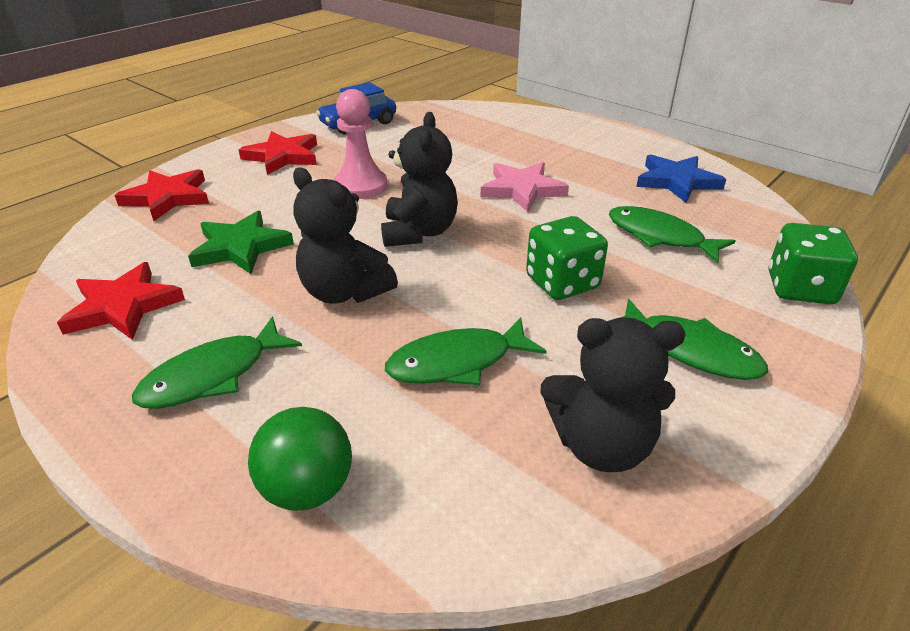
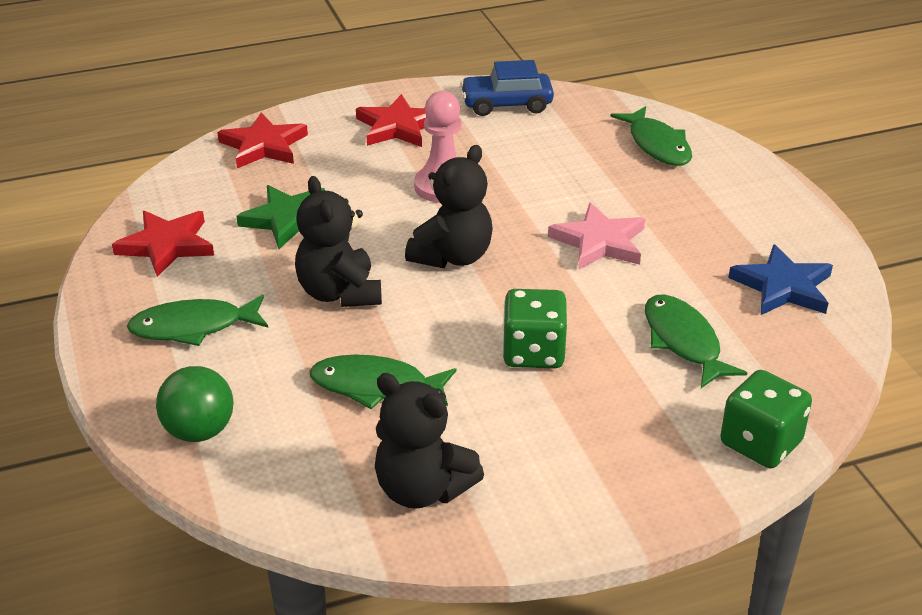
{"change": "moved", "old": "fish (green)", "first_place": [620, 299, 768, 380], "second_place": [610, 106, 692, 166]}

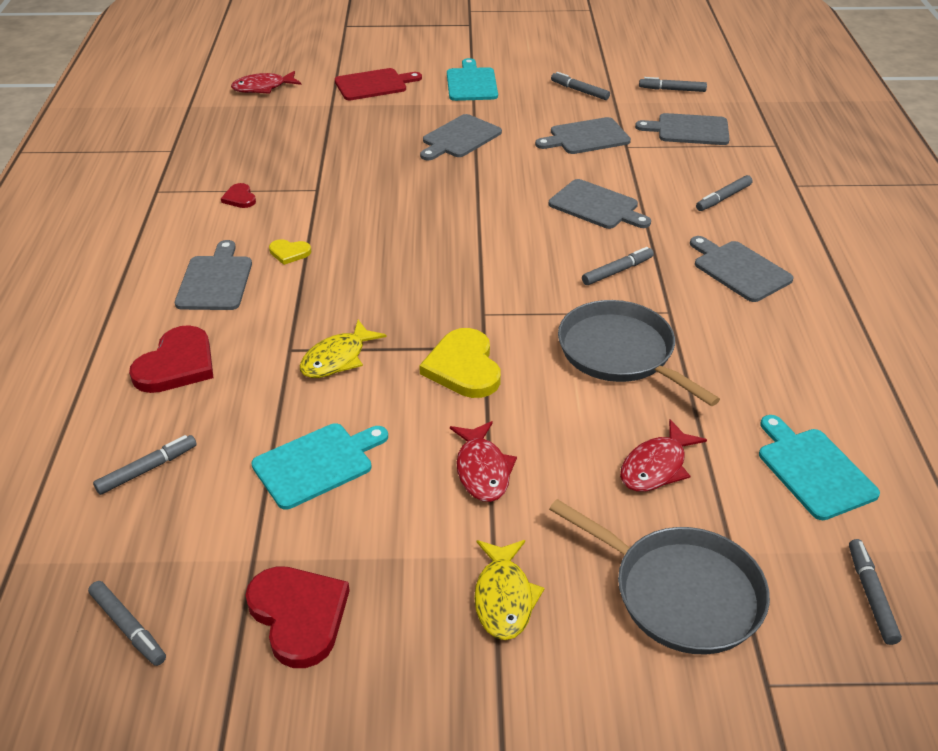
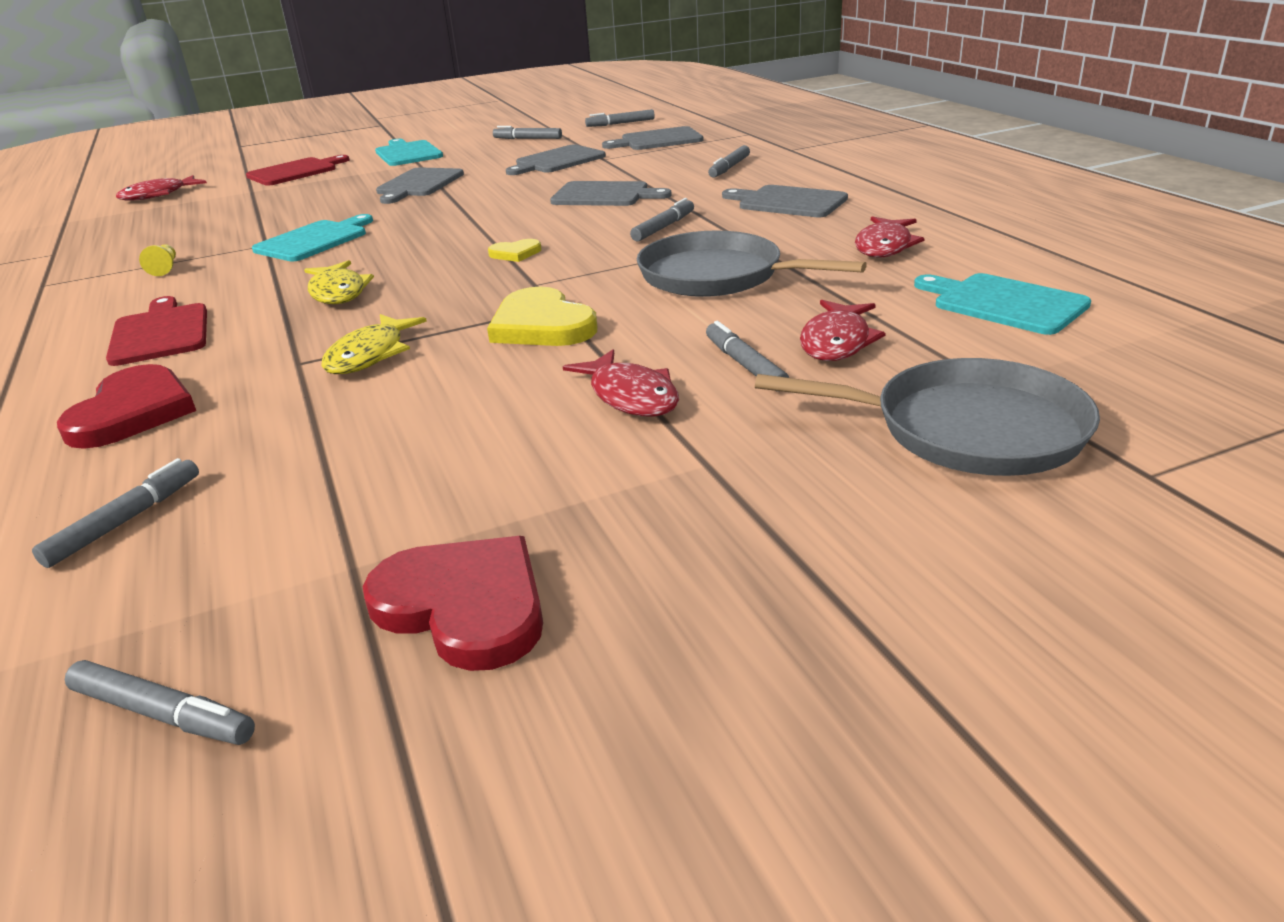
{"change": "added", "new": "fish (red)", "second_place": [855, 216, 925, 257]}
{"change": "moved", "old": "cutting board (turquoise)", "first_place": [251, 423, 388, 510], "second_place": [252, 214, 373, 261]}
{"change": "moved", "old": "heart (yellow)", "first_place": [269, 239, 311, 265], "second_place": [488, 239, 541, 262]}
{"change": "moved", "old": "fish (yellow)", "first_place": [474, 540, 545, 640], "second_place": [304, 260, 374, 304]}
{"change": "moved", "old": "marker (grey)", "first_place": [849, 539, 902, 645], "second_place": [706, 321, 789, 392]}
{"change": "replaced", "old": "heart (red)", "new": "pawn (yellow)", "first_place": [221, 183, 256, 208], "second_place": [139, 244, 176, 276]}
{"change": "recoloured", "old": "cutting board (grey)", "new": "cutting board (red)", "first_place": [175, 240, 252, 310], "second_place": [106, 296, 207, 366]}

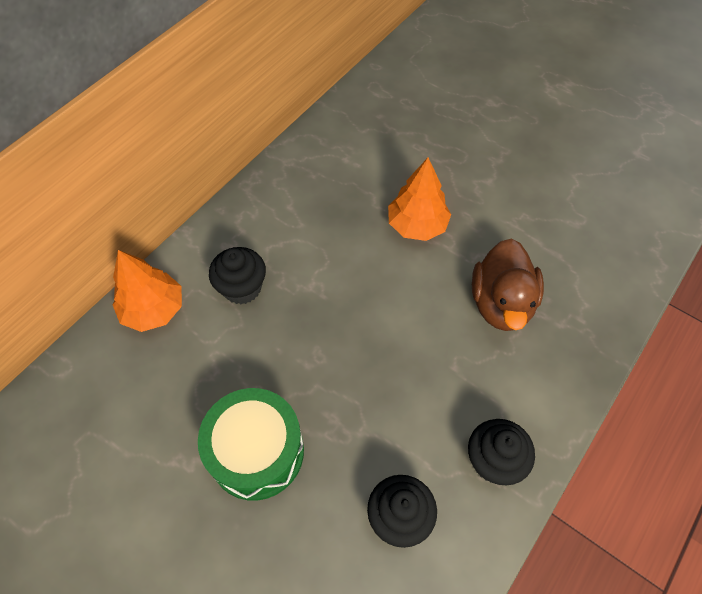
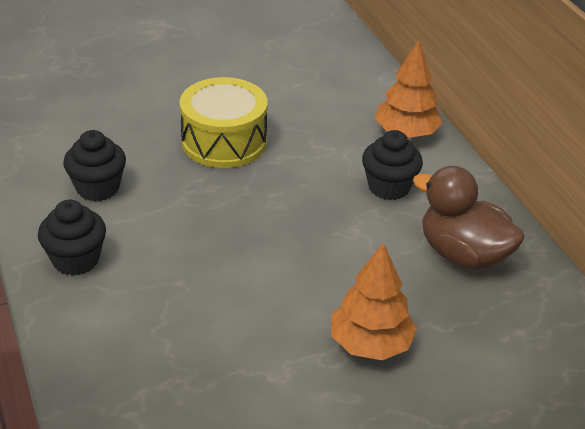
{"change": "moved", "old": "duck (brown)", "first_place": [472, 239, 544, 331], "second_place": [413, 166, 525, 270]}
{"change": "recoloured", "old": "drum (green)", "new": "drum (yellow)", "first_place": [198, 388, 304, 501], "second_place": [180, 77, 267, 168]}

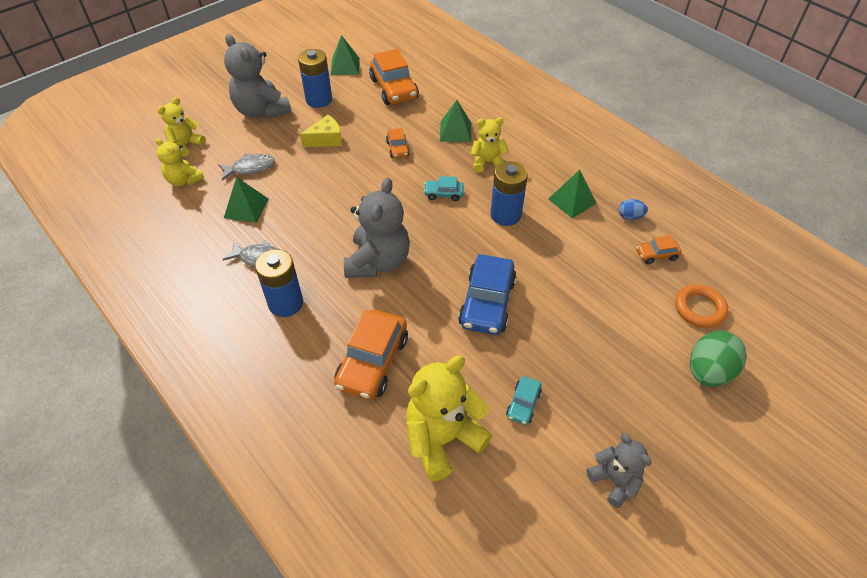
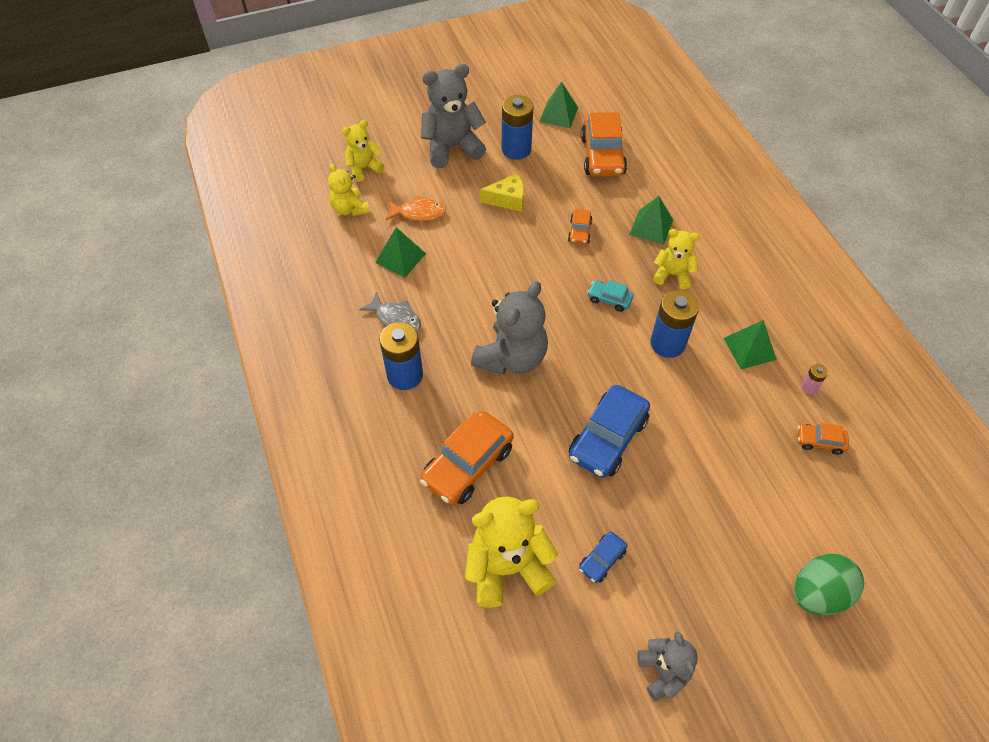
{"change": "removed", "old": "ring (orange)", "first_place": [675, 284, 728, 328]}
{"change": "replaced", "old": "egg (blue)", "new": "battery (pink)", "first_place": [619, 199, 648, 220], "second_place": [801, 364, 828, 394]}
{"change": "recoloured", "old": "fish (grey)", "new": "fish (orange)", "first_place": [218, 154, 275, 181], "second_place": [386, 196, 446, 221]}
{"change": "recoloured", "old": "car (turquoise)", "new": "car (blue)", "first_place": [506, 376, 542, 425], "second_place": [579, 531, 628, 583]}
{"change": "turned", "old": "teddy bear (grey)", "first_place": [224, 34, 292, 119], "second_place": [421, 64, 486, 168], "degrees": 90}

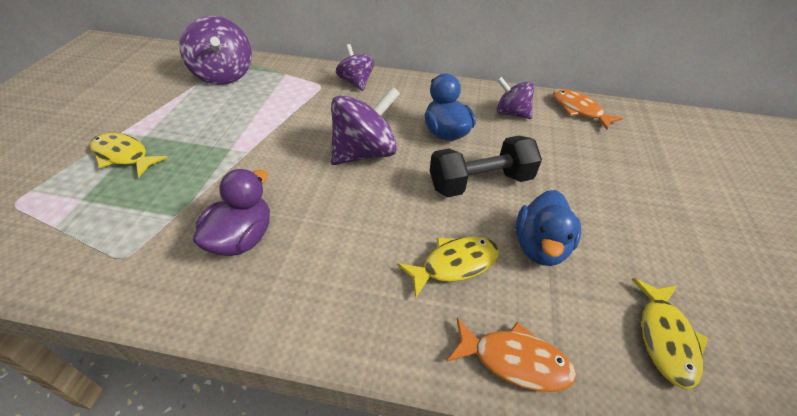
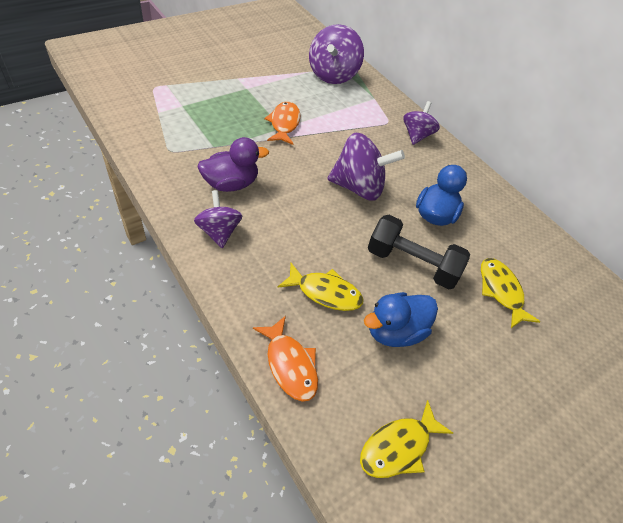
{"change": "moved", "old": "fish (yellow)", "first_place": [90, 133, 168, 177], "second_place": [481, 258, 541, 328]}
{"change": "moved", "old": "spinning top (purple)", "first_place": [496, 77, 534, 119], "second_place": [194, 190, 242, 248]}
{"change": "moved", "old": "fish (orange)", "first_place": [553, 89, 623, 130], "second_place": [264, 102, 300, 145]}

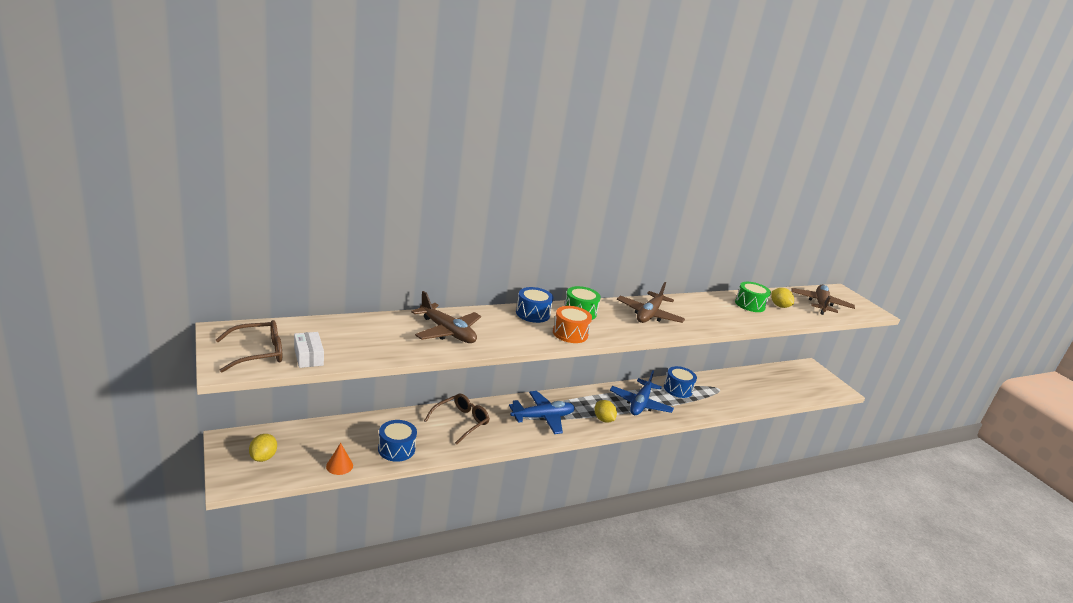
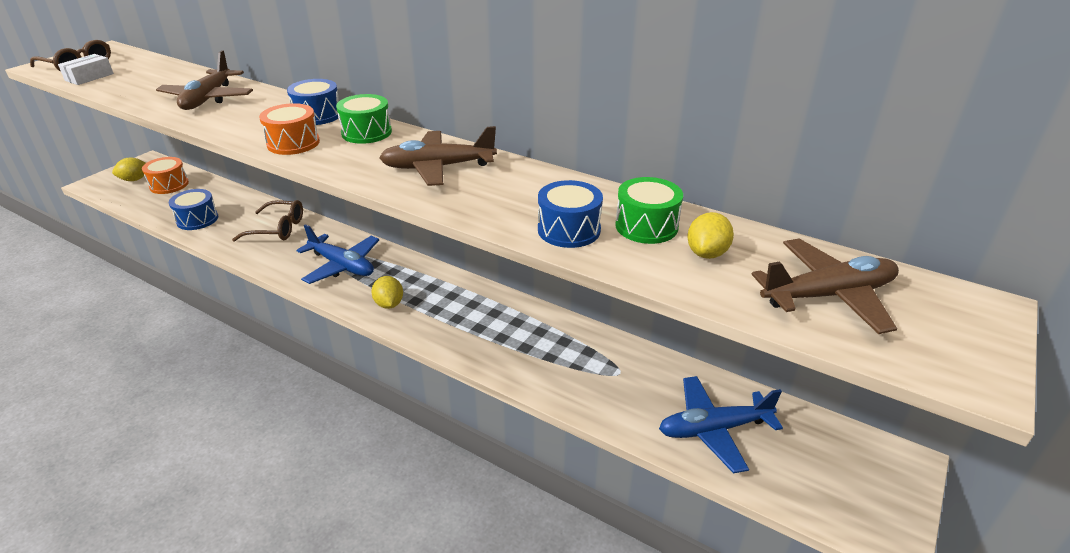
{"change": "removed", "old": "cone (orange)", "first_place": [326, 443, 353, 475]}
{"change": "added", "new": "drum (orange)", "second_place": [142, 157, 189, 194]}
{"change": "moved", "old": "plane (blue)", "first_place": [610, 370, 674, 415], "second_place": [659, 376, 783, 473]}
{"change": "moved", "old": "drum (blue)", "first_place": [664, 366, 697, 398], "second_place": [538, 180, 603, 248]}
{"change": "turned", "old": "lemon (yellow)", "first_place": [594, 400, 617, 423], "second_place": [371, 276, 403, 309], "degrees": -45}

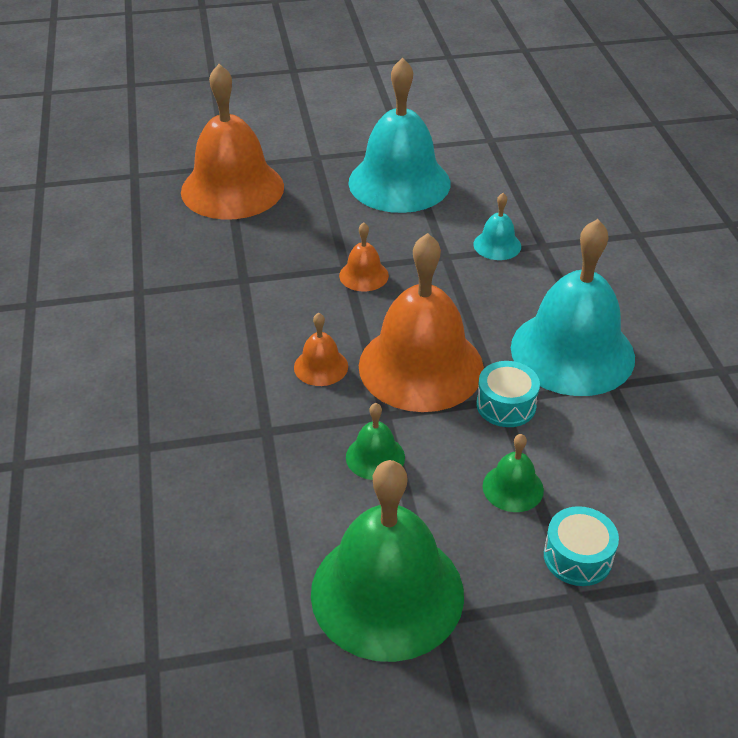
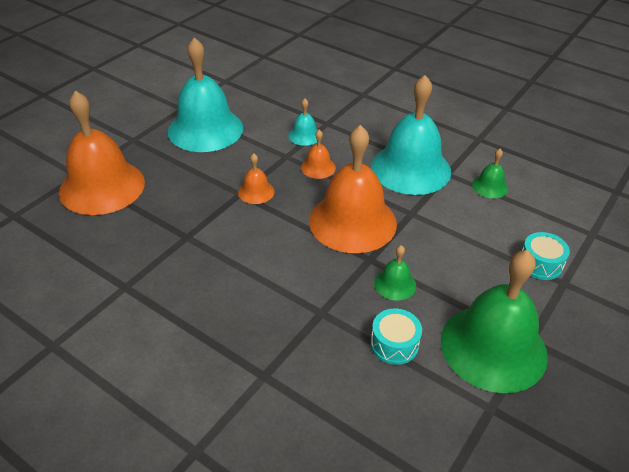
{"change": "moved", "old": "bell (orange)", "first_place": [294, 313, 348, 386], "second_place": [301, 130, 336, 179]}
{"change": "moved", "old": "drum (turquoise)", "first_place": [476, 361, 540, 427], "second_place": [370, 309, 422, 365]}
{"change": "moved", "old": "bell (green)", "first_place": [483, 434, 544, 512], "second_place": [472, 149, 508, 199]}

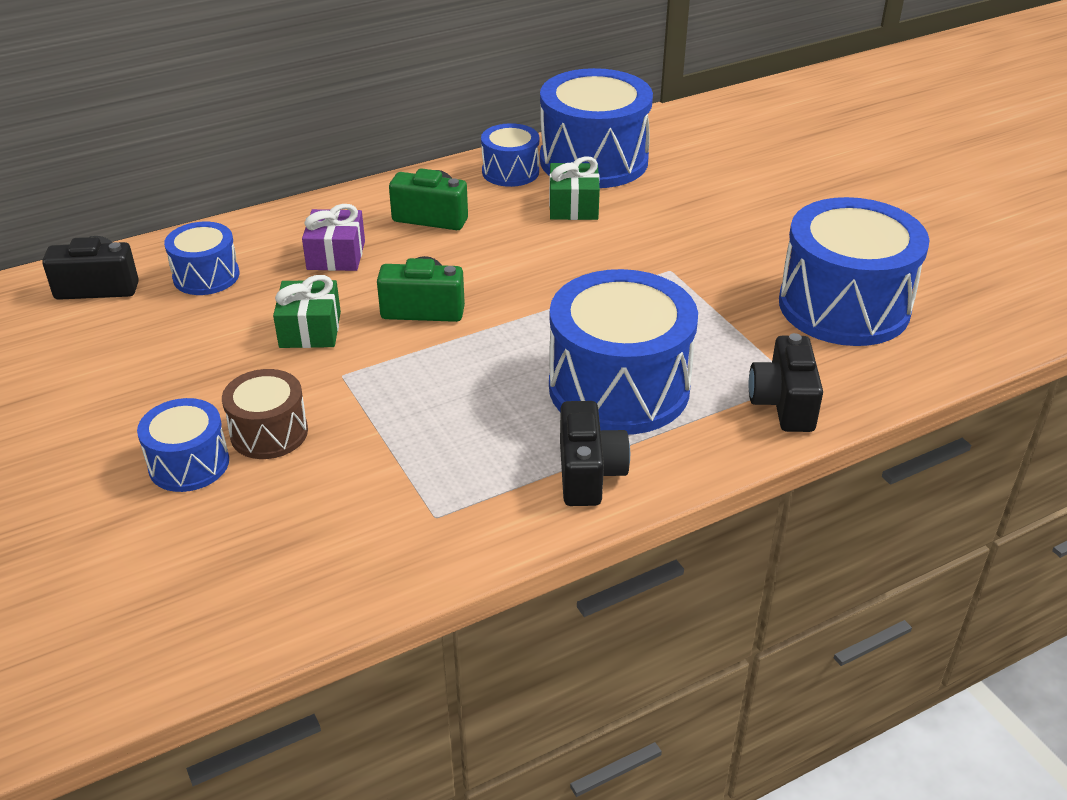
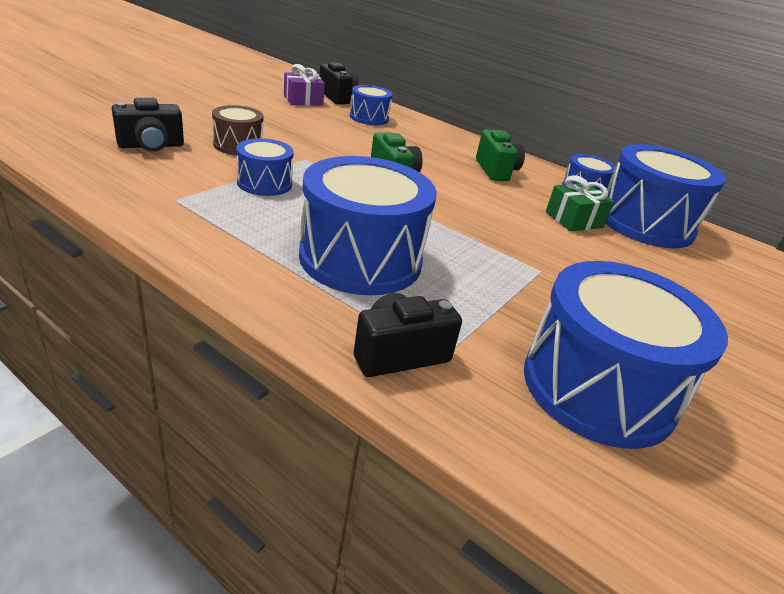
{"change": "removed", "old": "gift (green)", "first_place": [273, 275, 341, 348]}
{"change": "moved", "old": "drum (blue)", "first_place": [137, 398, 229, 492], "second_place": [236, 138, 294, 196]}
{"change": "moved", "old": "gift (purple)", "first_place": [302, 204, 365, 271], "second_place": [284, 64, 325, 106]}
{"change": "moved", "old": "camera (black)", "first_place": [560, 401, 630, 506], "second_place": [112, 98, 184, 151]}

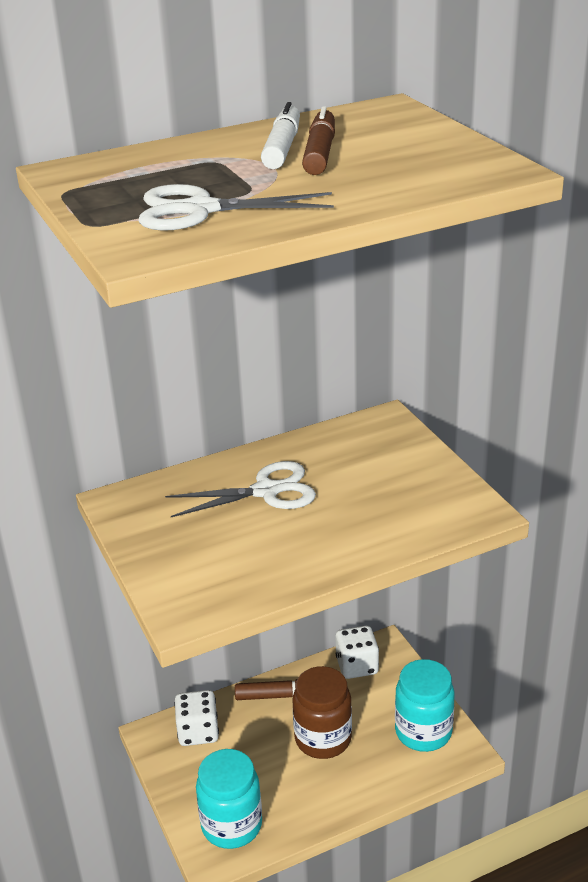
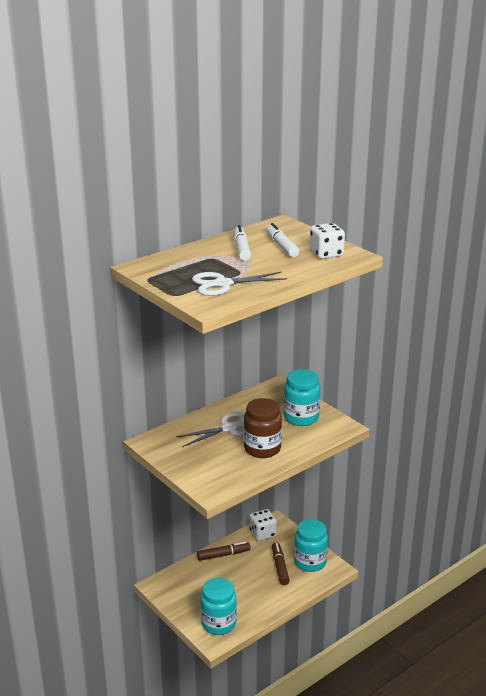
{"change": "added", "new": "marker (white)", "second_place": [266, 223, 299, 257]}
{"change": "added", "new": "jar (turquoise)", "second_place": [284, 369, 320, 426]}
{"change": "moved", "old": "dice (white)", "first_place": [174, 690, 219, 746], "second_place": [310, 223, 345, 259]}
{"change": "moved", "old": "jar (brown)", "first_place": [293, 666, 352, 759], "second_place": [244, 398, 282, 458]}
{"change": "moved", "old": "marker (brown)", "first_place": [302, 106, 335, 175], "second_place": [272, 542, 290, 585]}

